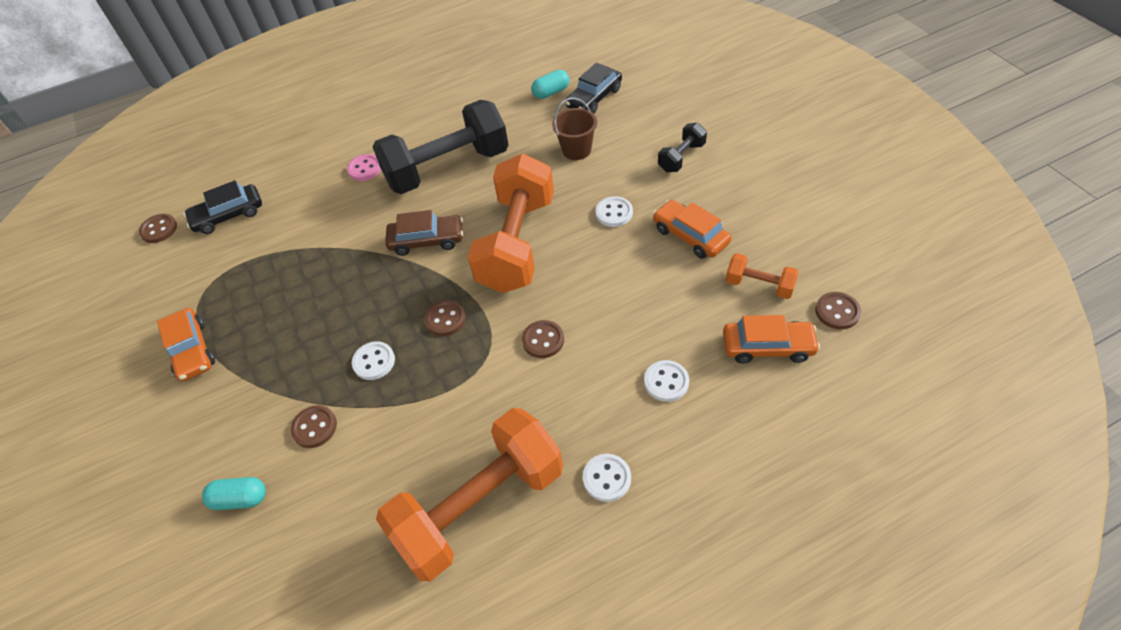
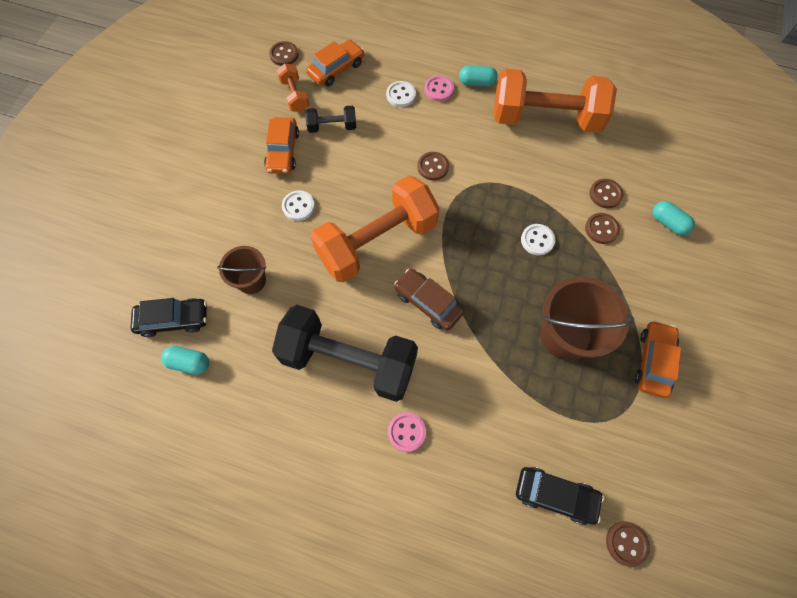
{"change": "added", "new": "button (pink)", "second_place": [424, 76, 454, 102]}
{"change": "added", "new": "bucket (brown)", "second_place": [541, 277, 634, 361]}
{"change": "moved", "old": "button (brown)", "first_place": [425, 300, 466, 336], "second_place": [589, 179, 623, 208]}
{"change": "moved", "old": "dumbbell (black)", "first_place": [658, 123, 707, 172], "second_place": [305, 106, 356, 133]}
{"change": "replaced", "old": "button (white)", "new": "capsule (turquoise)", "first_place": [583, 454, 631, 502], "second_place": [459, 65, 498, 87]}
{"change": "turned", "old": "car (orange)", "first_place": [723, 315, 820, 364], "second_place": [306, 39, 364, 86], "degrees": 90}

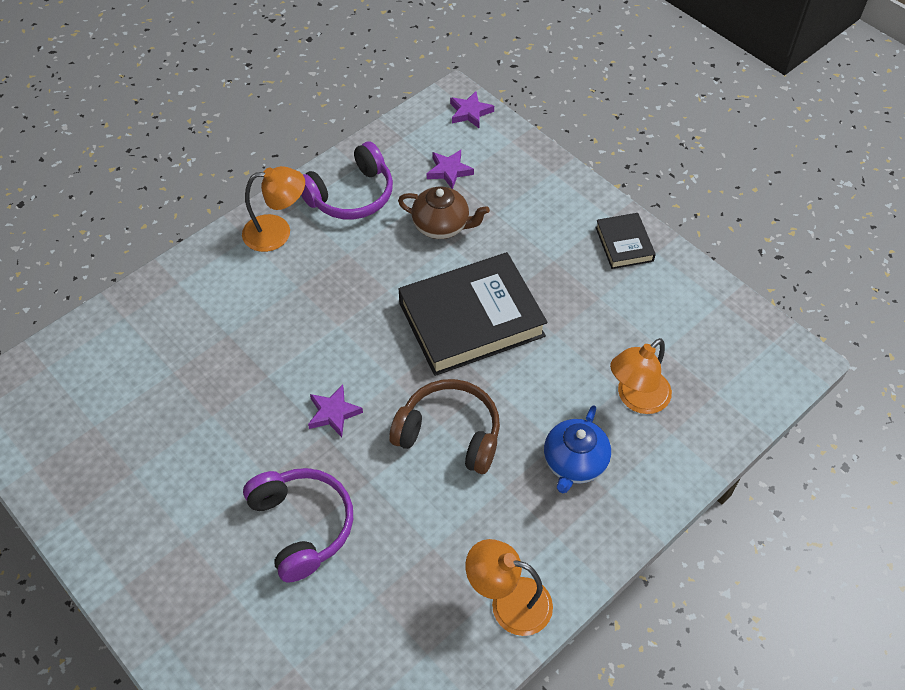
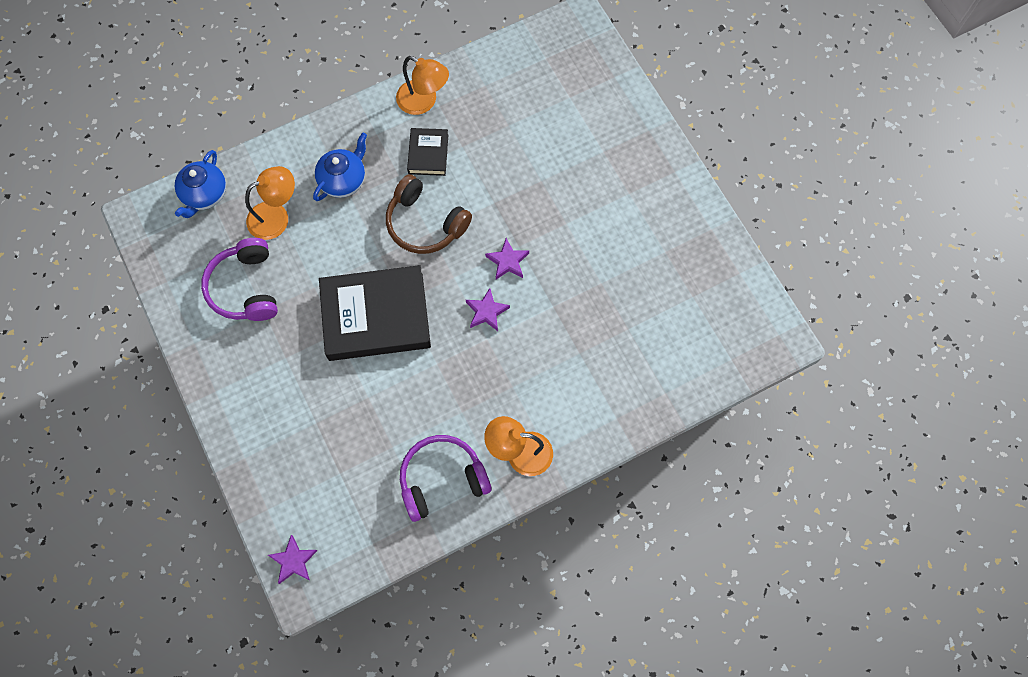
{"change": "removed", "old": "teapot (brown)", "first_place": [398, 186, 490, 239]}
{"change": "added", "new": "teapot (blue)", "second_place": [175, 150, 226, 218]}
{"change": "moved", "old": "headphones (purple)", "first_place": [243, 468, 353, 582], "second_place": [201, 238, 278, 321]}
{"change": "moved", "old": "star (purple)", "first_place": [427, 150, 474, 189], "second_place": [466, 288, 510, 331]}
{"change": "moved", "old": "book (black)", "first_place": [595, 213, 656, 269], "second_place": [407, 128, 449, 176]}

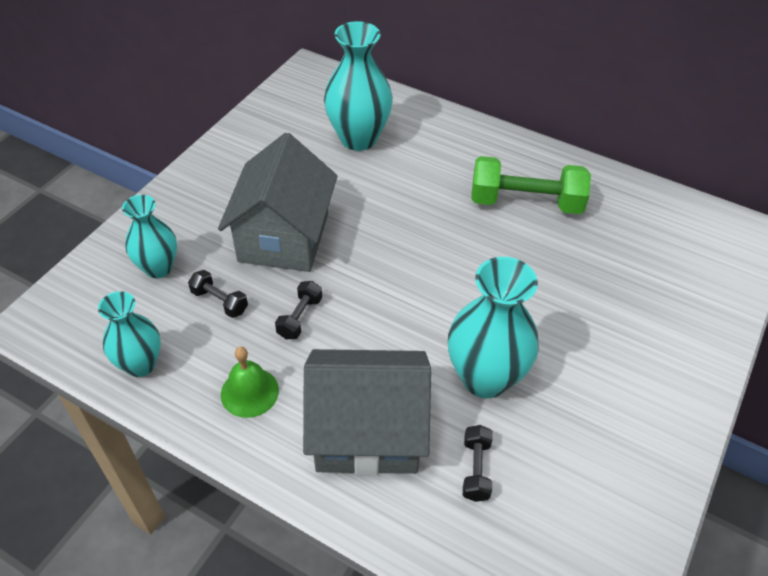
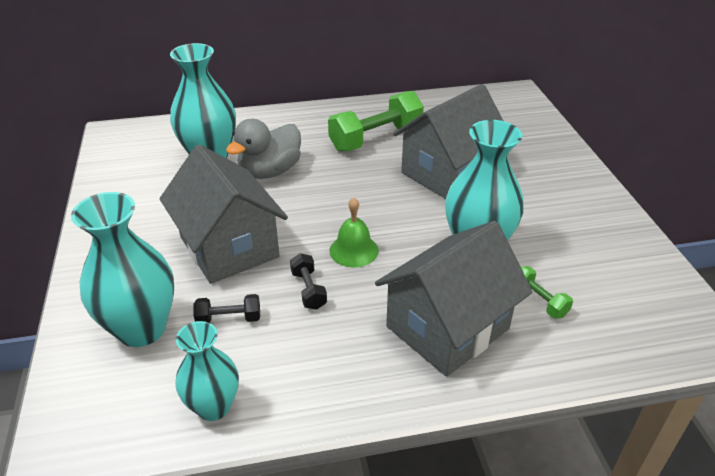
{"change": "added", "new": "duck (grey)", "second_place": [226, 119, 301, 179]}
{"change": "added", "new": "house (grey)", "second_place": [393, 84, 503, 199]}
{"change": "moved", "old": "bell (green)", "first_place": [221, 347, 279, 418], "second_place": [329, 197, 379, 268]}
{"change": "recoloured", "old": "dumbbell (black)", "new": "dumbbell (green)", "first_place": [463, 425, 493, 502], "second_place": [520, 266, 573, 318]}
{"change": "resized", "old": "vase (turquoise)", "first_place": [122, 195, 177, 278], "second_place": [71, 192, 174, 347], "factor": 1.59}

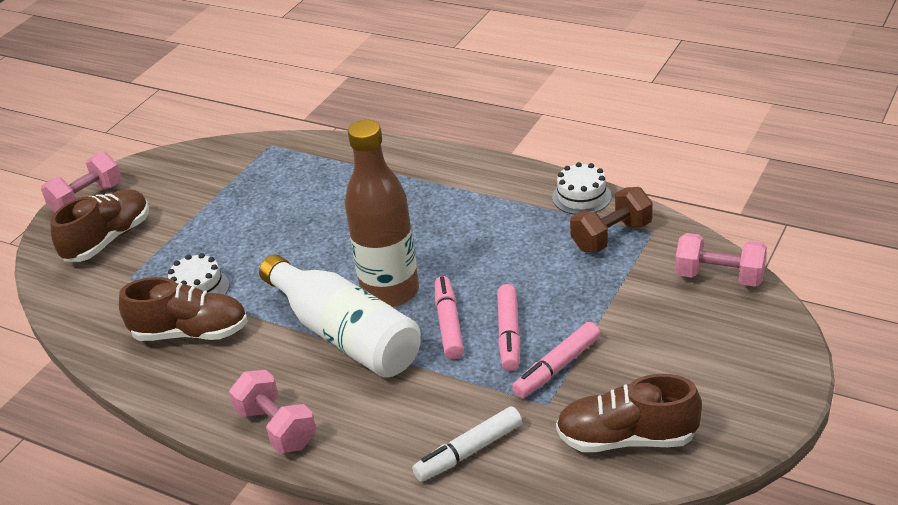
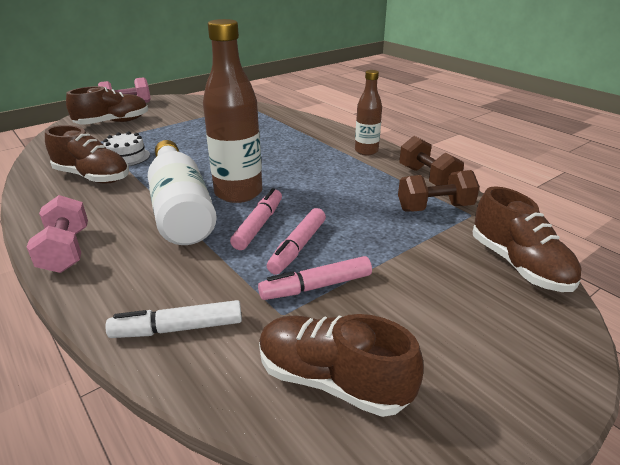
{"change": "added", "new": "bottle (brown)", "second_place": [355, 70, 382, 155]}
{"change": "replaced", "old": "cake (white)", "new": "dumbbell (brown)", "first_place": [552, 162, 612, 215], "second_place": [399, 136, 464, 186]}
{"change": "replaced", "old": "dumbbell (pink)", "new": "shoe (brown)", "first_place": [675, 233, 767, 287], "second_place": [472, 186, 581, 292]}

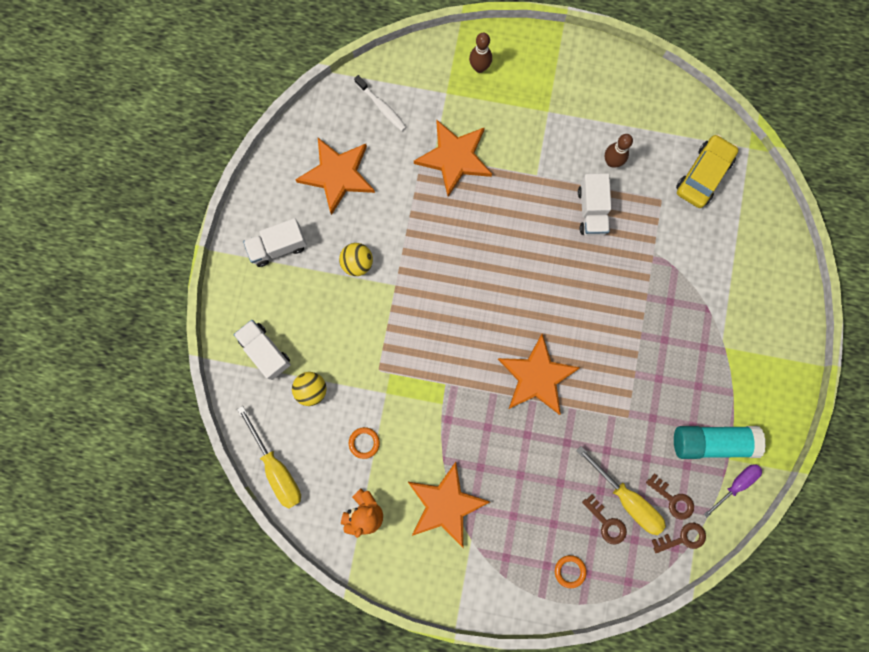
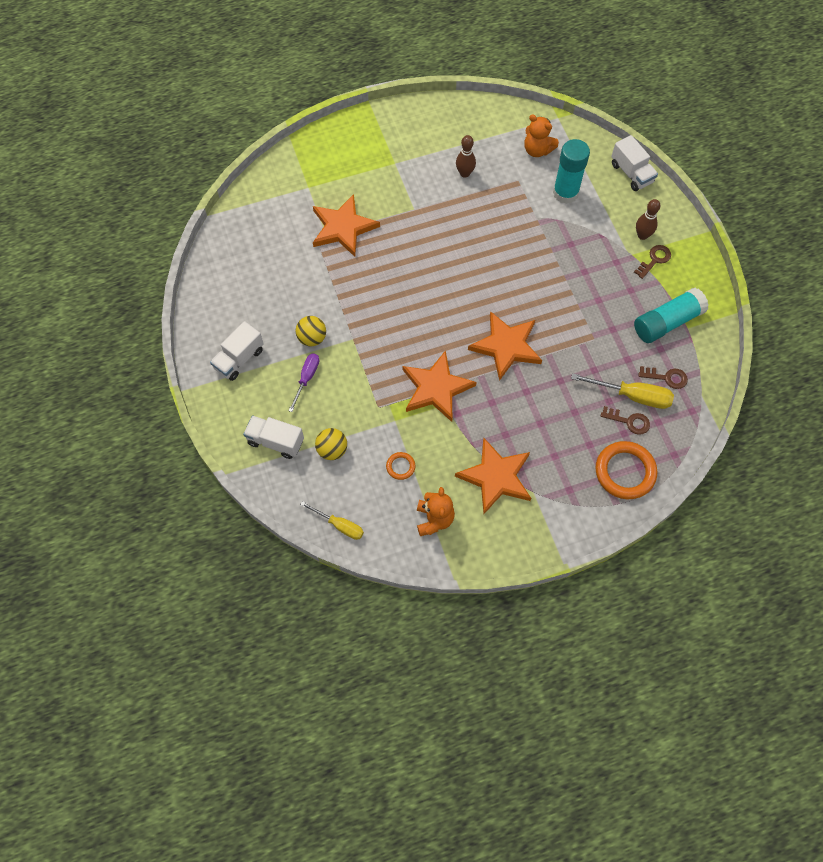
{"change": "removed", "old": "toothbrush (white)", "first_place": [354, 75, 406, 131]}
{"change": "added", "new": "glue stick (turquoise)", "second_place": [553, 139, 590, 204]}
{"change": "moved", "old": "star (orange)", "first_place": [295, 138, 375, 215], "second_place": [403, 350, 476, 422]}
{"change": "moved", "old": "bowling pin (brown)", "first_place": [469, 33, 492, 73], "second_place": [636, 199, 660, 240]}
{"change": "moved", "old": "truck (white)", "first_place": [578, 173, 611, 236], "second_place": [611, 135, 658, 191]}
{"change": "moved", "old": "key (brown)", "first_place": [652, 523, 706, 553], "second_place": [634, 245, 671, 279]}
{"change": "moved", "old": "screwdriver (purple)", "first_place": [704, 464, 762, 518], "second_place": [288, 353, 319, 412]}
{"change": "replaced", "old": "car (yellow)", "new": "teddy bear (orange)", "first_place": [676, 134, 739, 208], "second_place": [524, 114, 559, 157]}
{"change": "resized", "old": "screwdriver (yellow)", "first_place": [237, 406, 301, 508], "second_place": [300, 501, 364, 540], "factor": 0.65}
{"change": "resized", "old": "ring (orange)", "first_place": [555, 555, 587, 588], "second_place": [595, 441, 657, 499], "factor": 2.09}

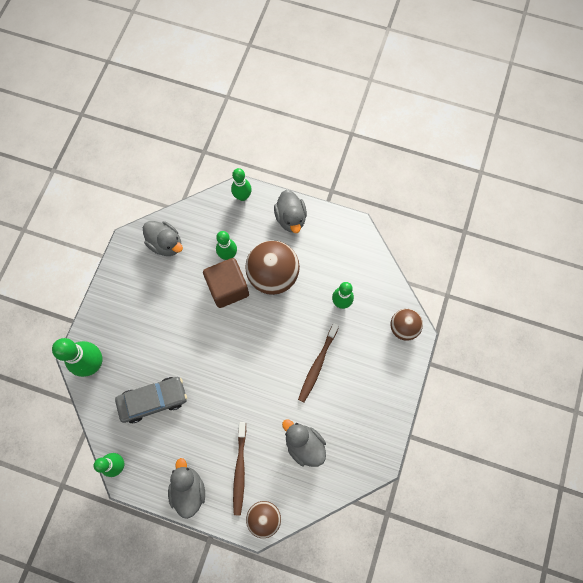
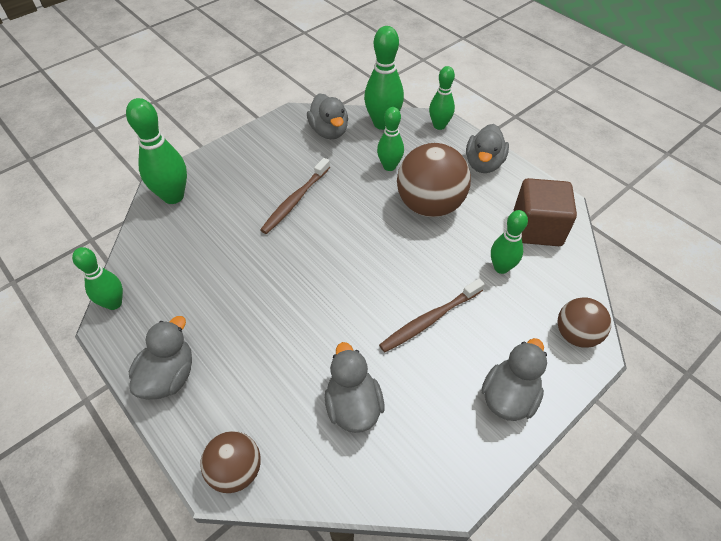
{"change": "removed", "old": "car (grey)", "first_place": [115, 377, 187, 423]}
{"change": "added", "new": "bowling pin (green)", "second_place": [364, 26, 404, 130]}
{"change": "added", "new": "duck (grey)", "second_place": [481, 338, 547, 421]}
{"change": "moved", "old": "cube (brown)", "first_place": [203, 258, 249, 308], "second_place": [514, 178, 577, 246]}
{"change": "moved", "old": "toothbrush (brown)", "first_place": [233, 422, 246, 515], "second_place": [260, 158, 330, 234]}

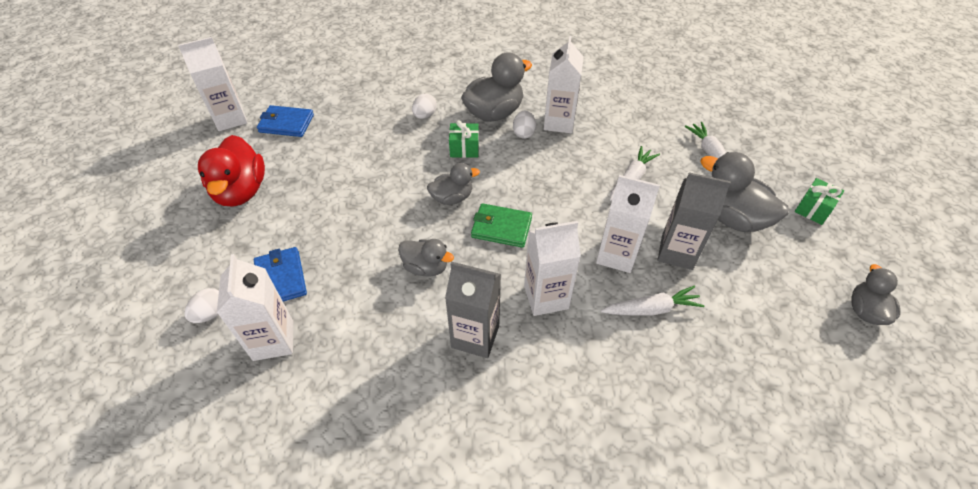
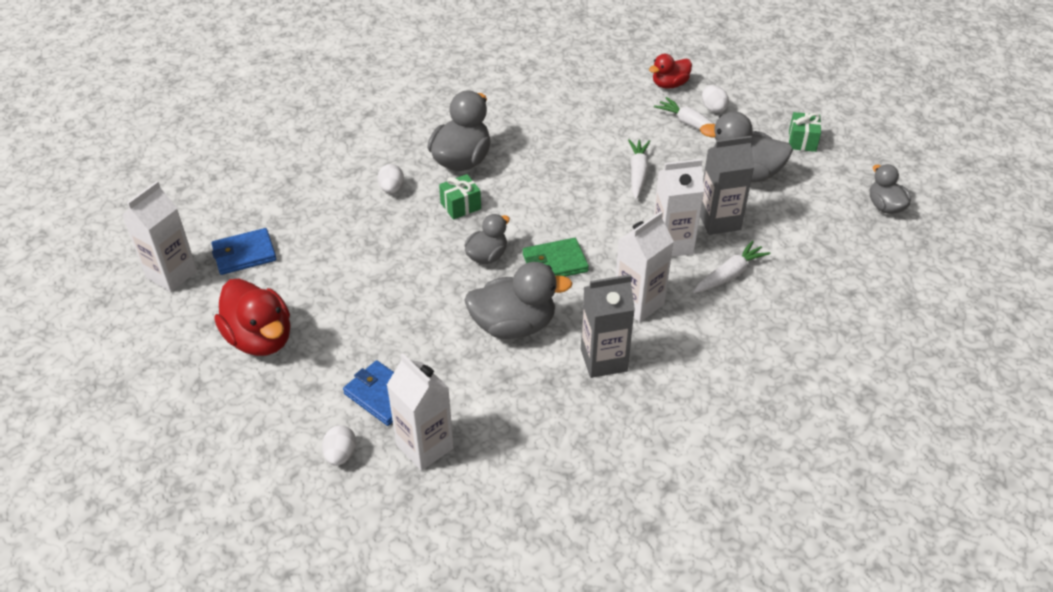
{"change": "removed", "old": "carton (white)", "first_place": [544, 36, 584, 133]}
{"change": "added", "new": "duck (red)", "second_place": [649, 54, 692, 89]}
{"change": "moved", "old": "egg (white)", "first_place": [513, 110, 536, 139], "second_place": [702, 85, 729, 113]}
{"change": "resized", "old": "duck (grey)", "first_place": [398, 239, 454, 277], "second_place": [464, 262, 573, 339], "factor": 1.67}

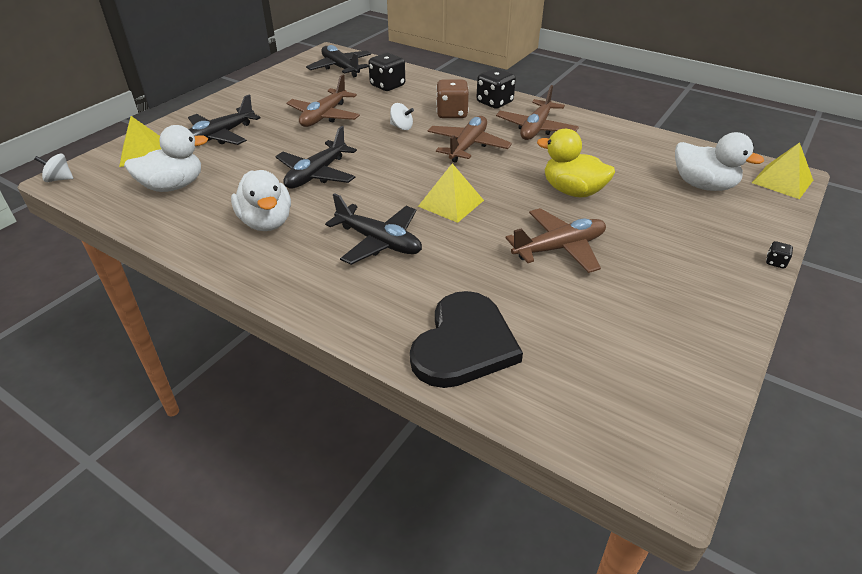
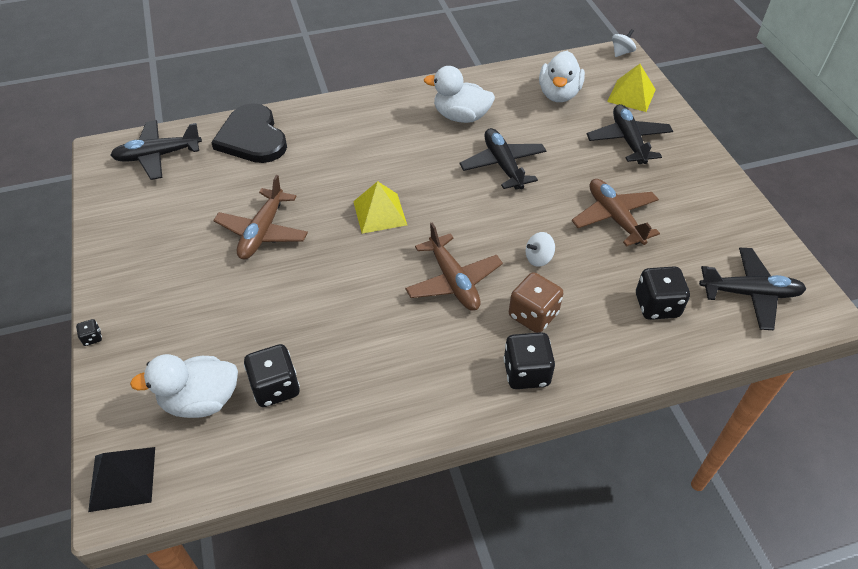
{"change": "removed", "old": "plane (brown)", "first_place": [496, 85, 579, 140]}
{"change": "removed", "old": "duck (yellow)", "first_place": [537, 129, 615, 198]}
{"change": "added", "new": "dice (black)", "second_place": [244, 344, 300, 407]}
{"change": "moved", "old": "plane (black)", "first_place": [325, 193, 422, 265], "second_place": [110, 120, 202, 180]}
{"change": "recoloured", "old": "pyramid (yellow)", "new": "pyramid (black)", "first_place": [752, 142, 813, 199], "second_place": [88, 447, 155, 512]}

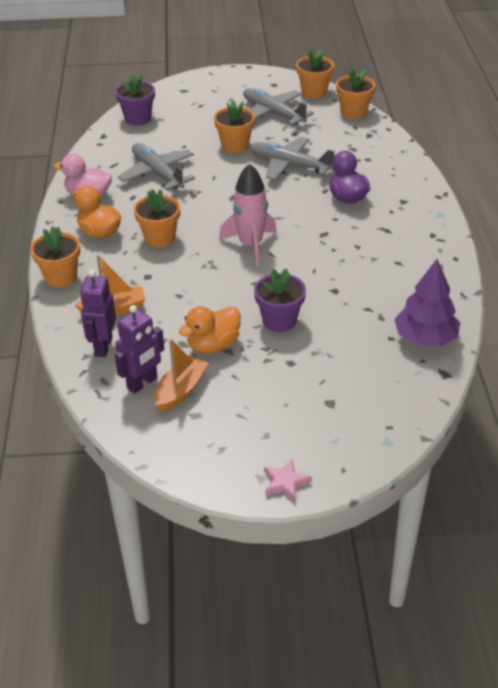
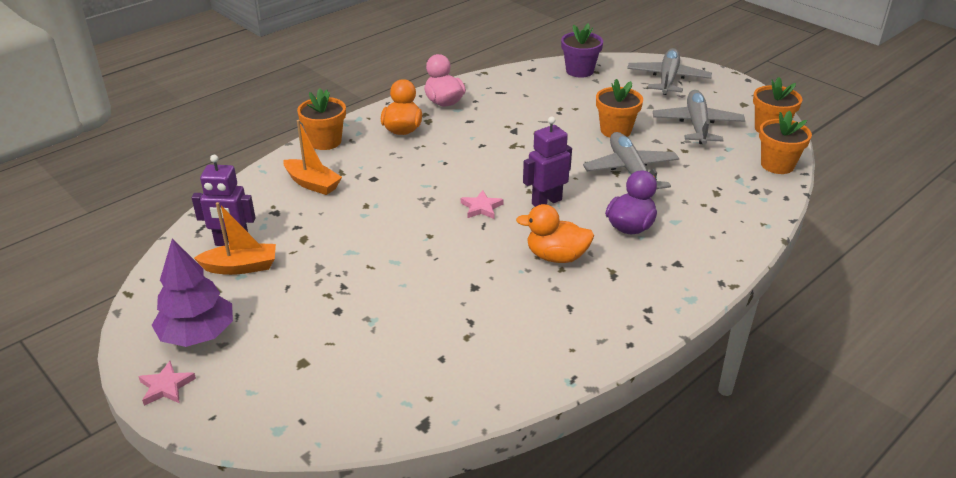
{"change": "removed", "old": "flower pot (orange)", "first_place": [134, 189, 180, 248]}
{"change": "removed", "old": "flower pot (purple)", "first_place": [254, 269, 306, 332]}
{"change": "moved", "old": "robot (purple)", "first_place": [80, 269, 116, 357], "second_place": [523, 117, 572, 207]}
{"change": "moved", "old": "plane (grey)", "first_place": [118, 143, 195, 191], "second_place": [627, 48, 712, 95]}
{"change": "moved", "old": "duck (orange)", "first_place": [179, 306, 241, 354], "second_place": [516, 204, 594, 263]}
{"change": "moved", "old": "tree (purple)", "first_place": [394, 259, 460, 347], "second_place": [152, 239, 233, 347]}
{"change": "replaced", "old": "rocket (pink)", "new": "star (pink)", "first_place": [219, 163, 277, 266], "second_place": [461, 190, 504, 219]}

